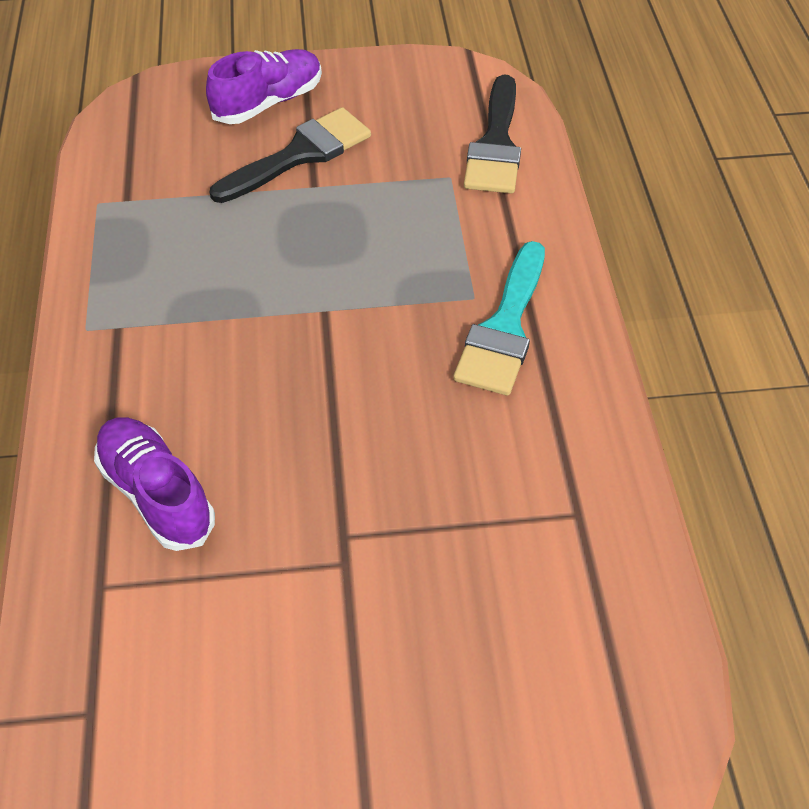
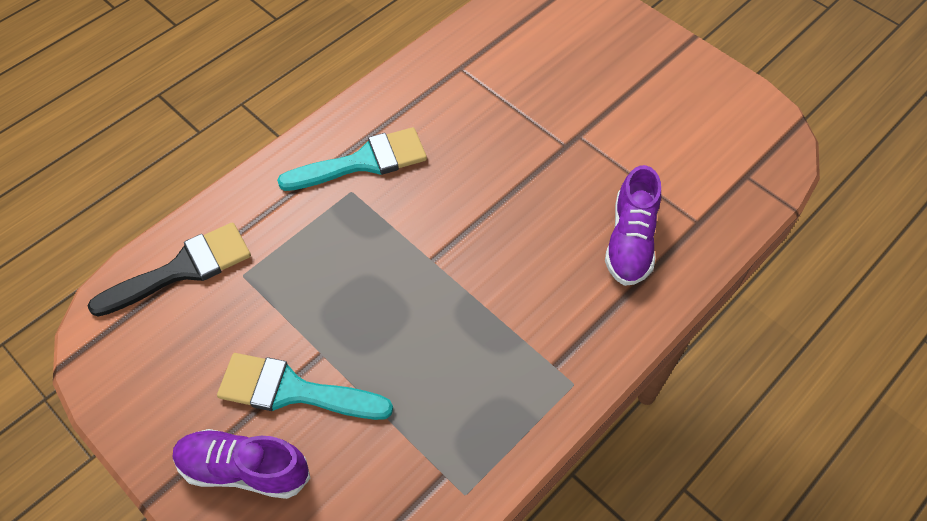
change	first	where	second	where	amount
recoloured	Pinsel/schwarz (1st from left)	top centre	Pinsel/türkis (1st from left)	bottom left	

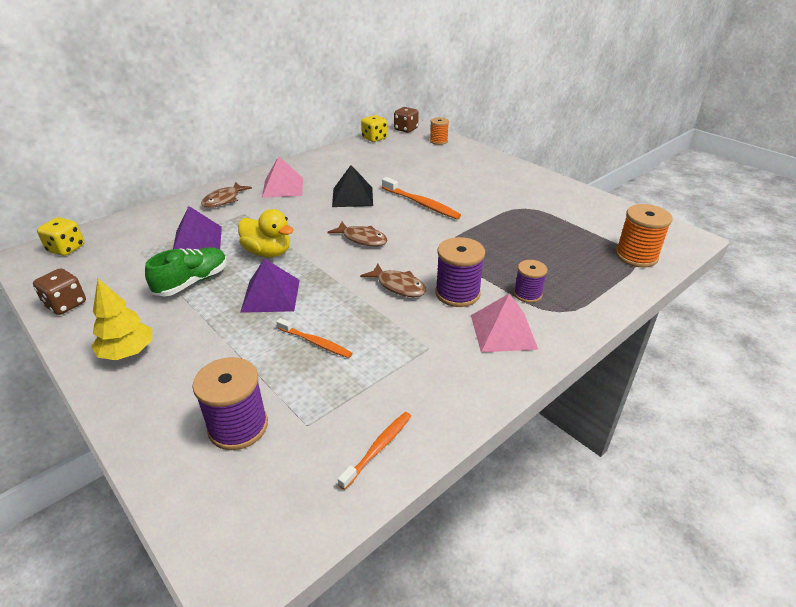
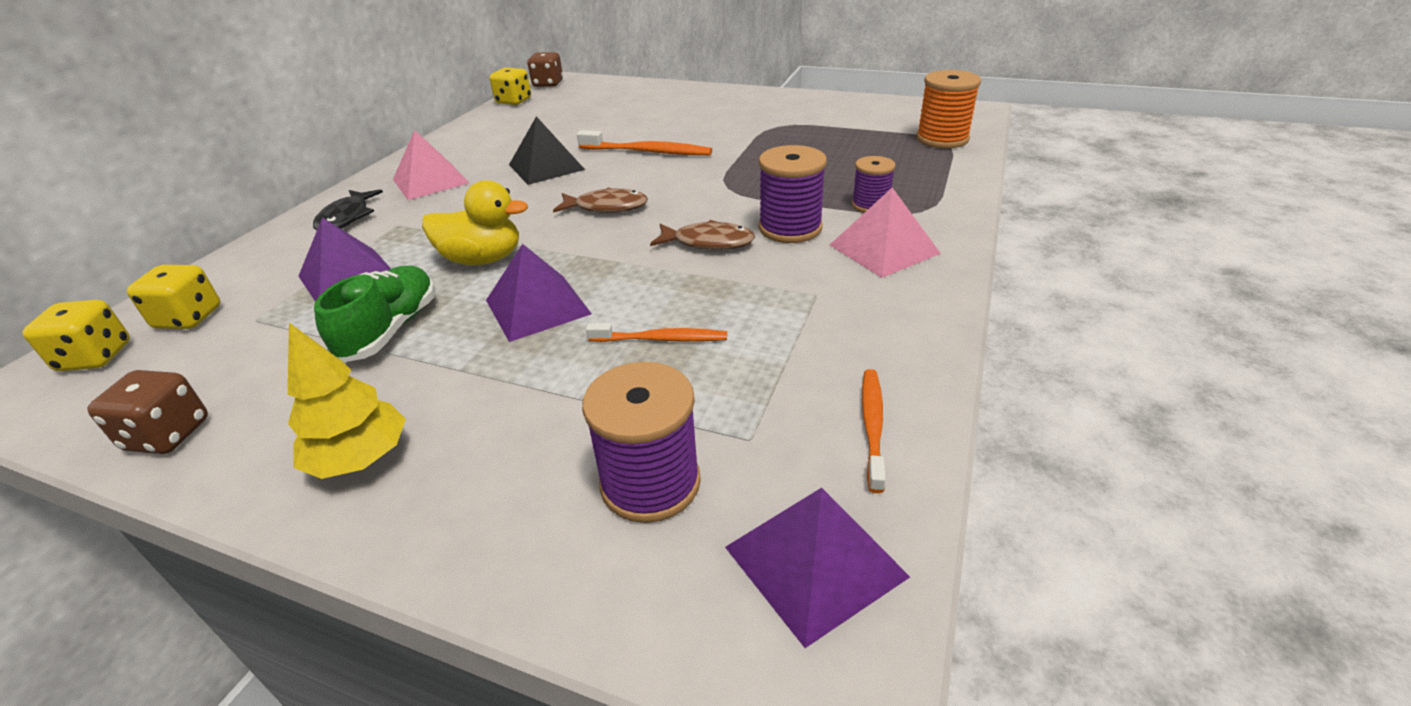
change	first	where	second	where	amount
recoloured	Fisch/braun (1st from left)	top left	Fisch/schwarz	top left	
removed	Garnrolle/orange (1st from left)	top centre			
added			Spielwürfel/gelb (2nd from left)	middle left	
added			Pyramide/lila (3rd from left)	bottom centre	

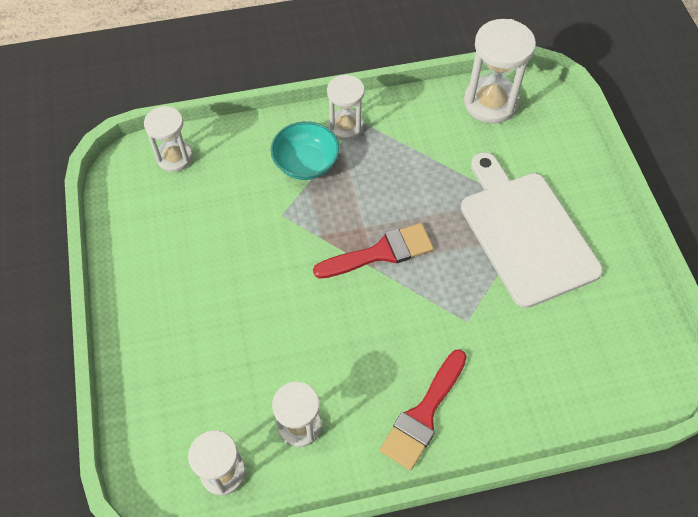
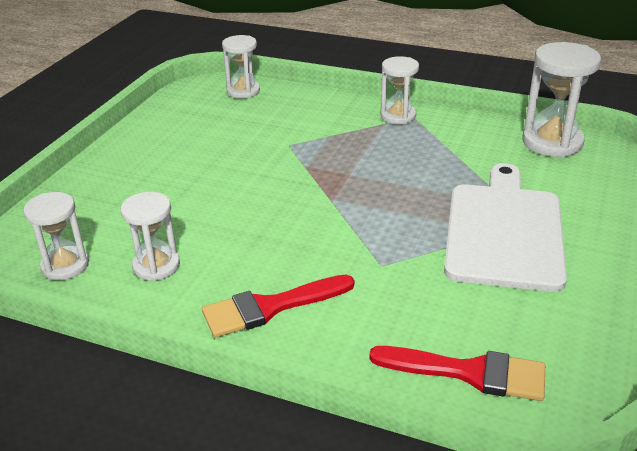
change	first	where	second	where	amount
removed	Schüssel/türkis	top centre			
moved	Pinsel/rot (1st from left in the first image)	centre	Pinsel/rot (2nd from left)	bottom right	

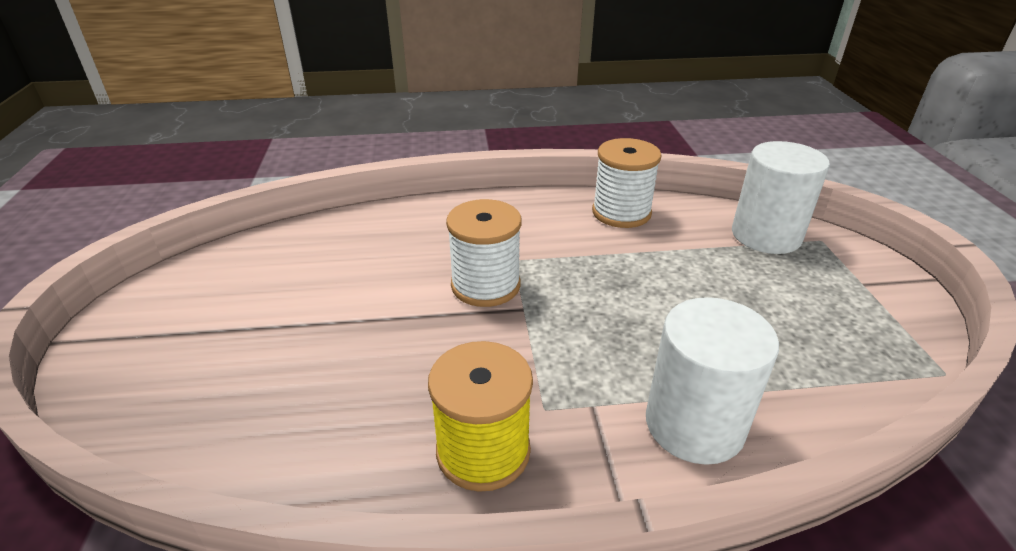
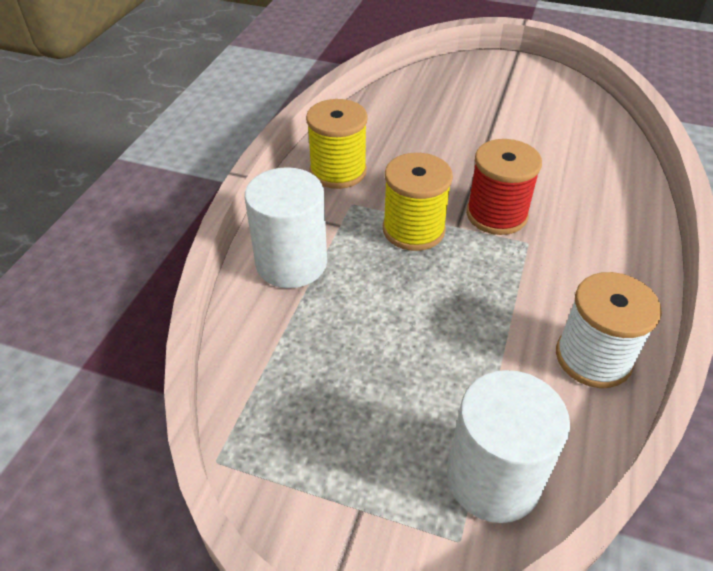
change	first	where	second	where	amount
recoloured	Garnrolle/weiß (1st from left)	centre	Garnrolle/rot	top right	
added			Garnrolle/gelb (2nd from left)	centre	

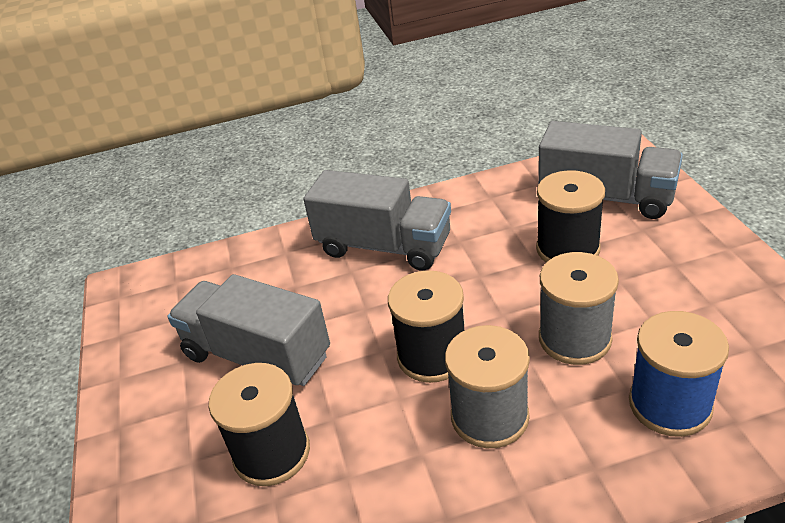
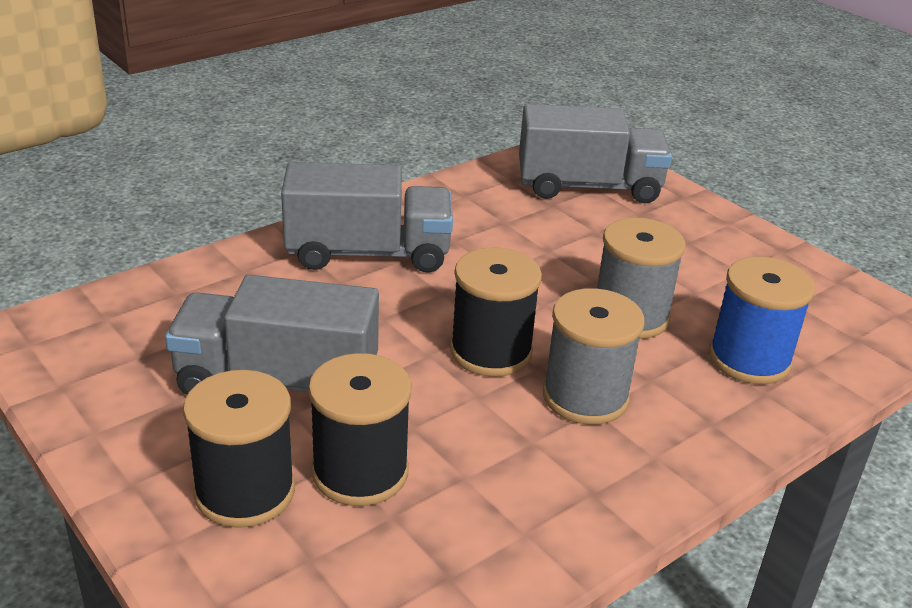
change	first	where	second	where	amount
moved	Garnrolle/schwarz (3rd from left in the first image)	middle right	Garnrolle/schwarz (1st from left)	bottom left	

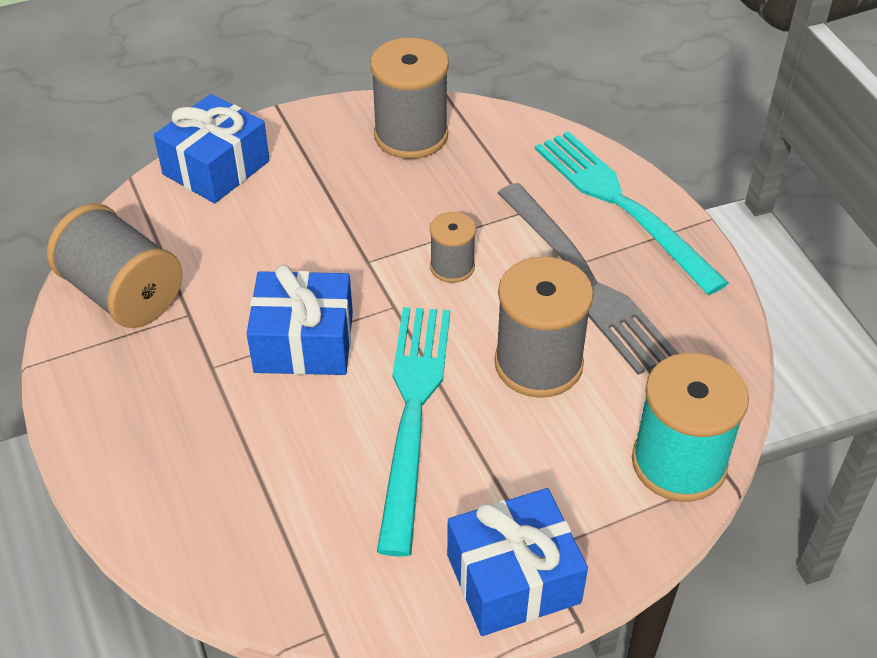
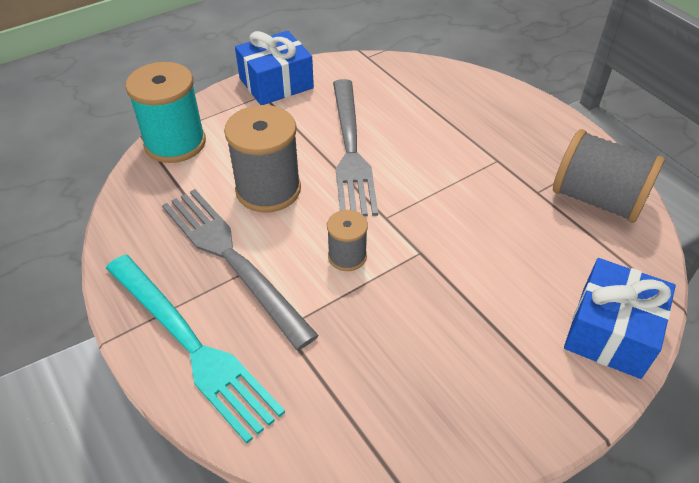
change	first	where	second	where	amount
removed	Geschenk/blau (2nd from left)	centre			
removed	Garnrolle/grau (2nd from left)	top centre			
recoloured	Gabel/türkis (1st from left)	centre	Gabel/grau (2nd from left)	top centre	

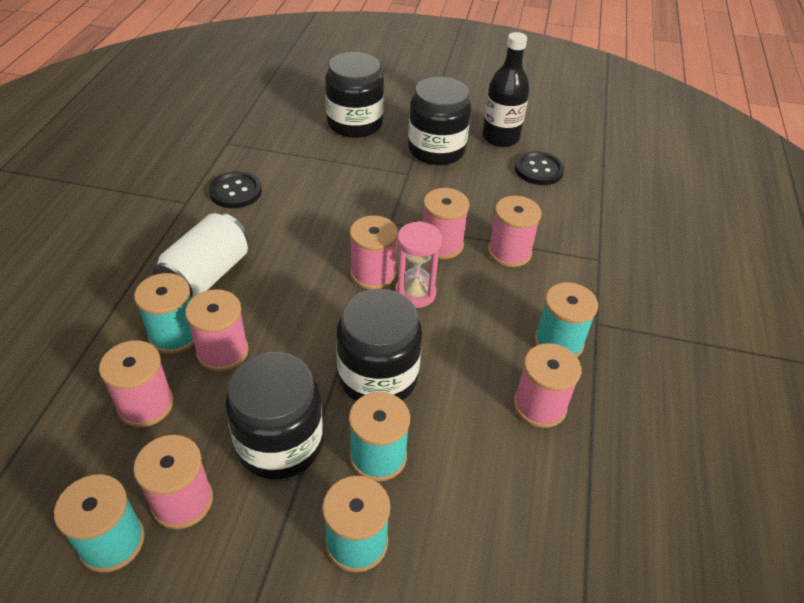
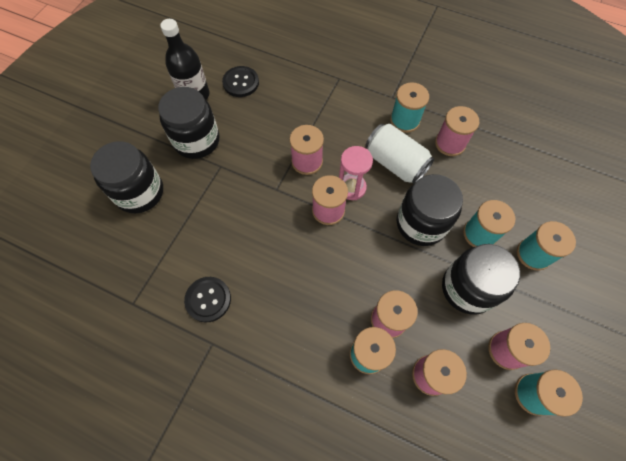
change	first	where	second	where	amount
moved	Dose/weiß	middle left		centre	
removed	Garnrolle/rosa (6th from left)	centre			

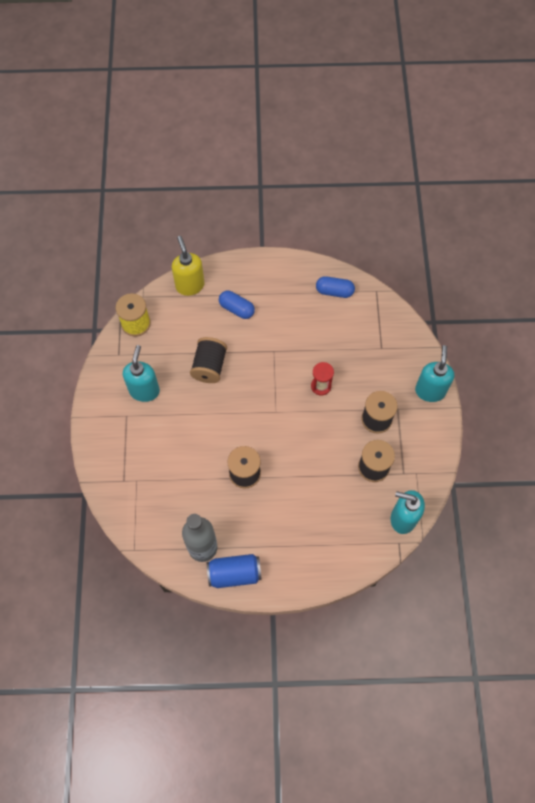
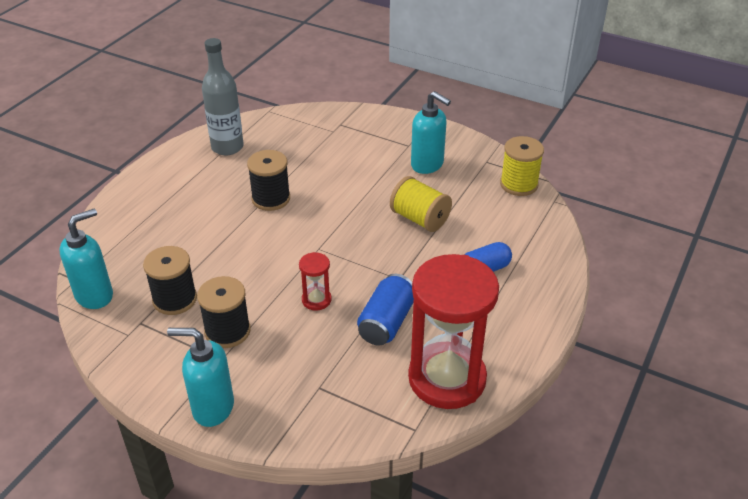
change	first	where	second	where	amount
removed	Seifenspender/gelb	top centre			
recoloured	Garnrolle/schwarz (1st from left)	centre	Garnrolle/gelb (1st from left)	centre	
moved	Dose/blau	bottom centre		centre	
replaced	Kapsel/blau (2nd from left)	centre	Sanduhr/rot (2nd from left)	centre	
turned	Seifenspender/türkis (3rd from left in the first image)	middle right	Seifenspender/türkis (2nd from left)	bottom left	150 degrees clockwise

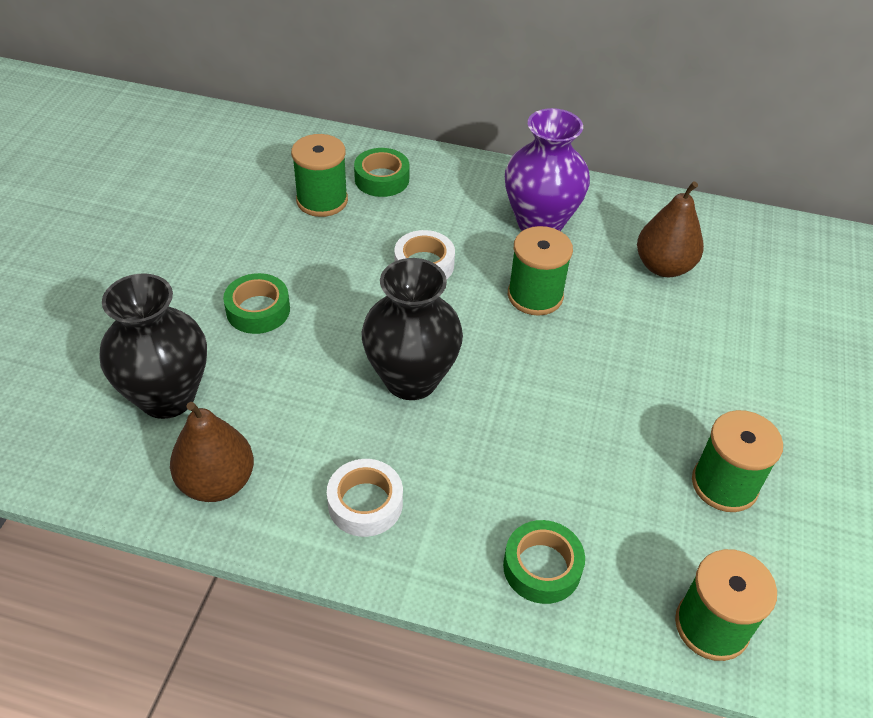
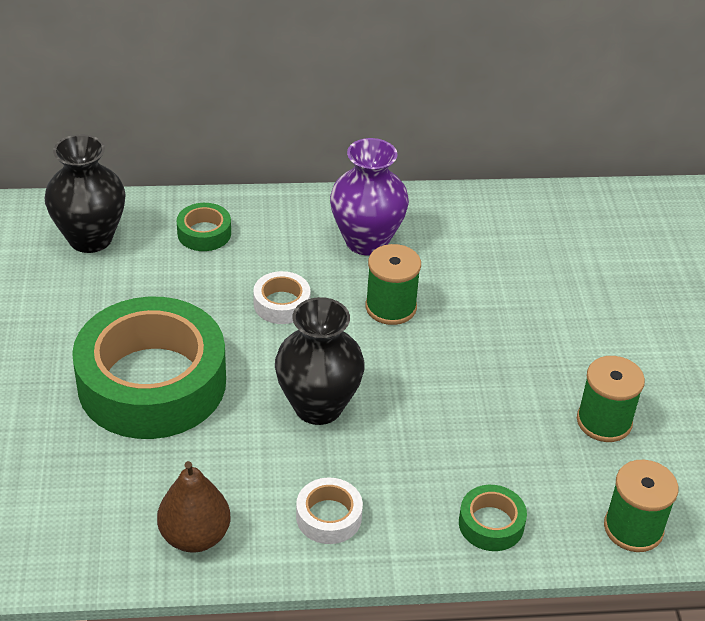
change	first	where	second	where	amount
moved	Vase/schwarz (1st from left)	middle left		top left	
resized	Klebeband/grün (1st from left)	middle left		middle left	x2.44
removed	Garnrolle/grün (1st from left)	top centre			
removed	Birne/braun (2nd from left)	top right			

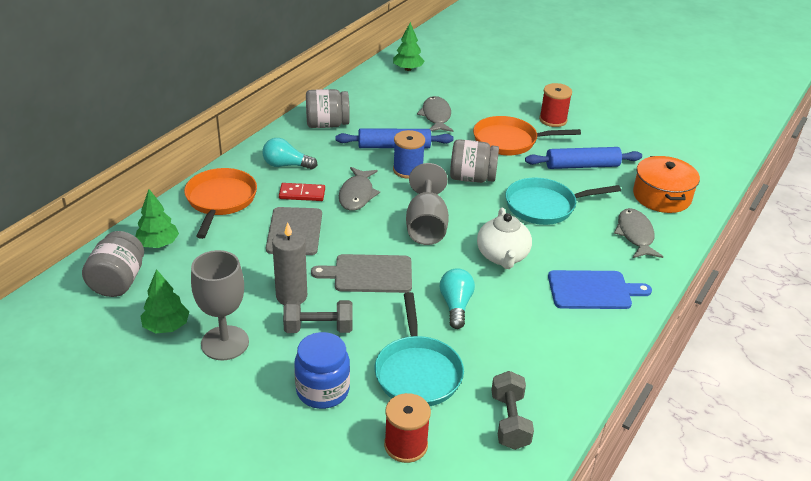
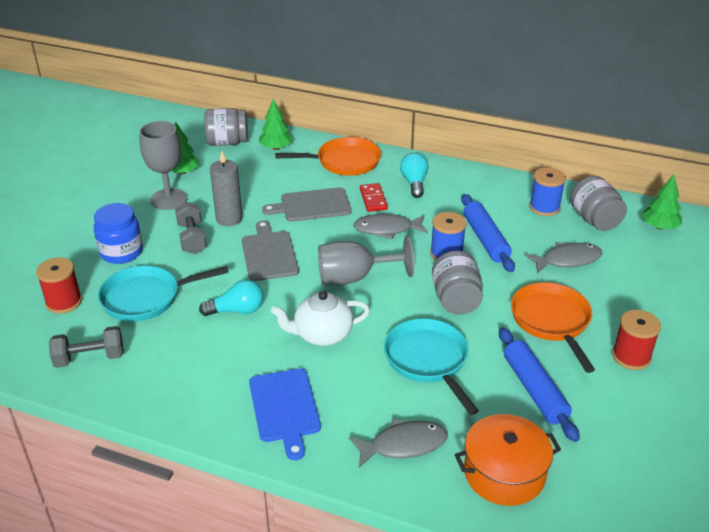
change	first	where	second	where	amount
moved	Einmachglas/grau (2nd from left in the first image)	top centre	Einmachglas/grau (3rd from left)	middle right	
added			Garnrolle/blau (2nd from left)	middle right	

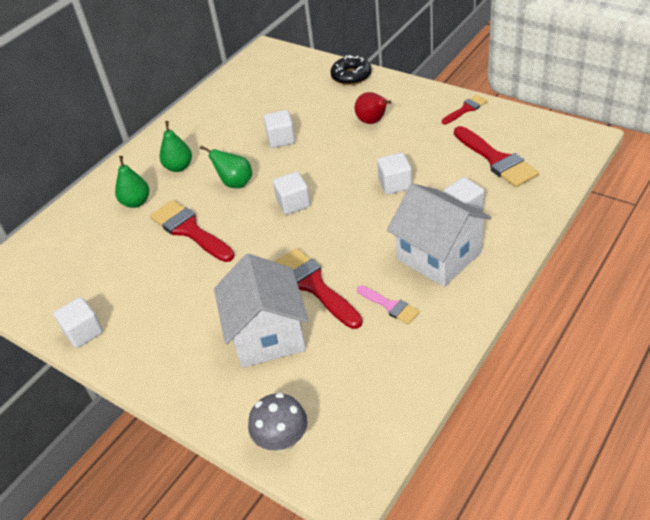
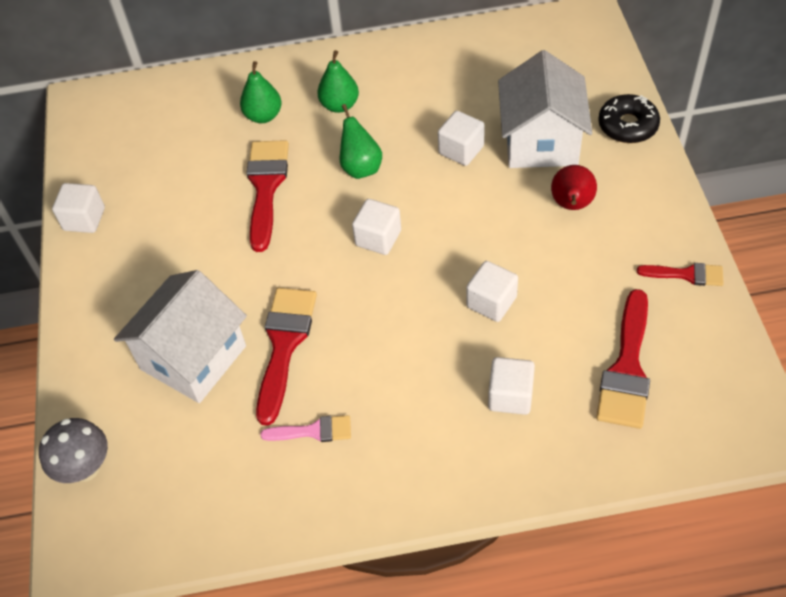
change	first	where	second	where	amount
turned	Pinsel/rosa	centre		bottom centre	90 degrees counterclockwise
moved	Haus/weiß (2nd from left)	middle right		top right	

